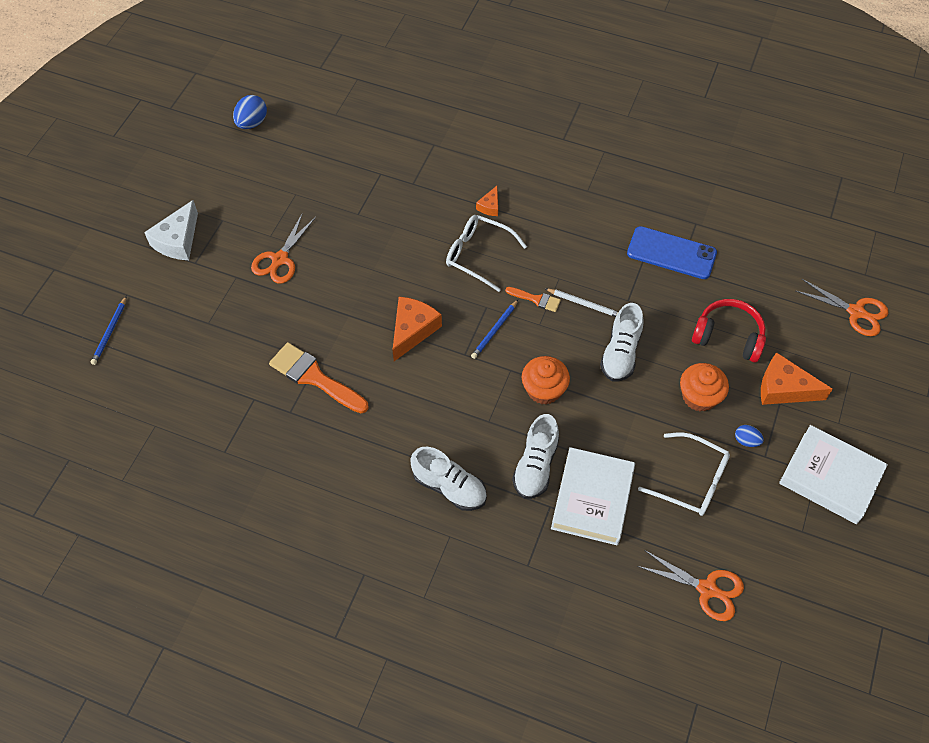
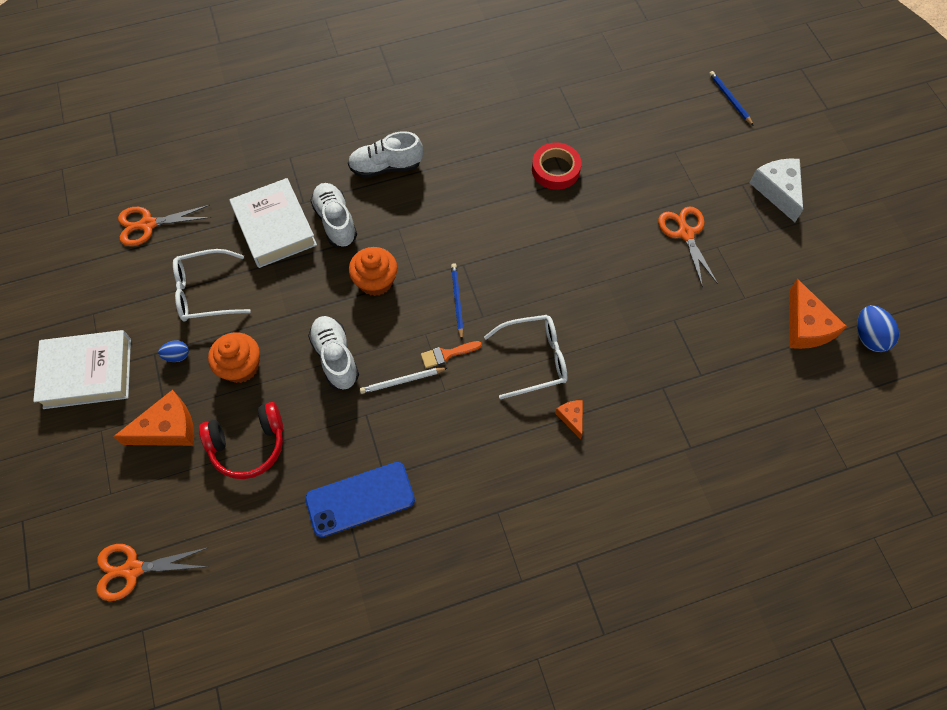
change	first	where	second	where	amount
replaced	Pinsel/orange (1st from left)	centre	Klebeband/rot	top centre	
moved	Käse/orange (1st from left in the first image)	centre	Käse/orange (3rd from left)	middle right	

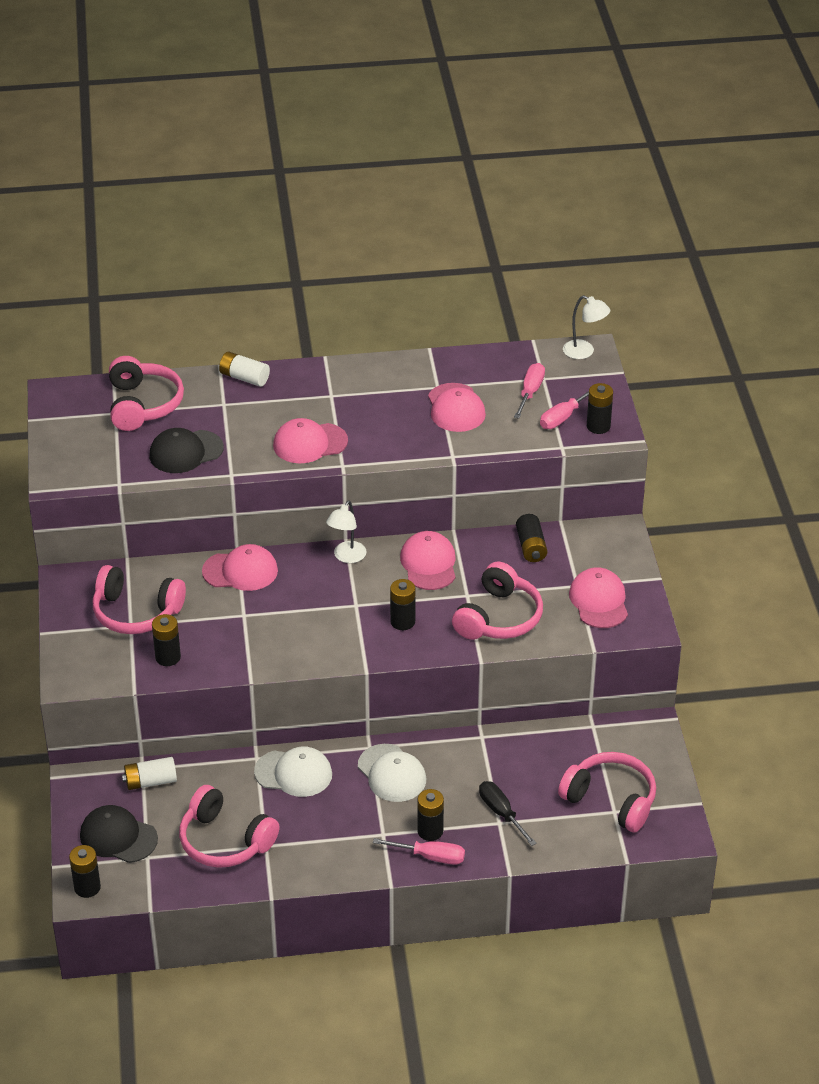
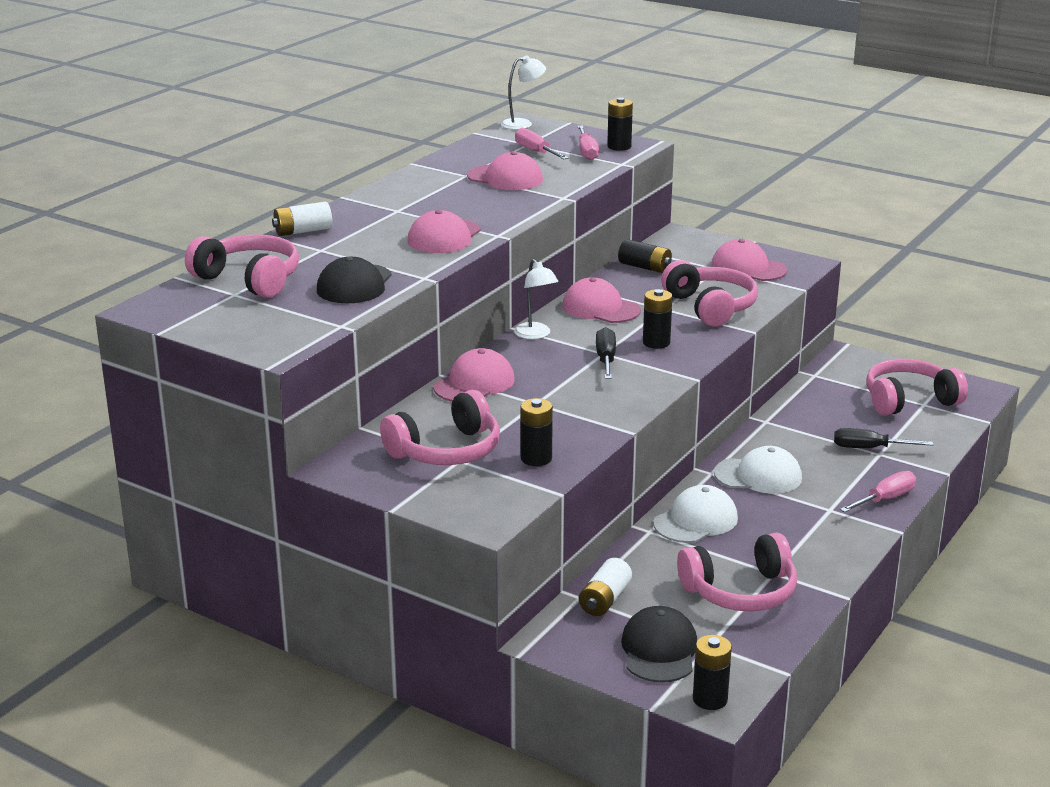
change	first	where	second	where	amount
turned	Kappe/schwarz (1st from left in the first image)	bottom left	Kappe/schwarz (2nd from left)	bottom centre	120 degrees clockwise
removed	Batterie/schwarz (4th from left)	bottom centre			
added			Schraubenzieher/schwarz (1st from left)	centre	

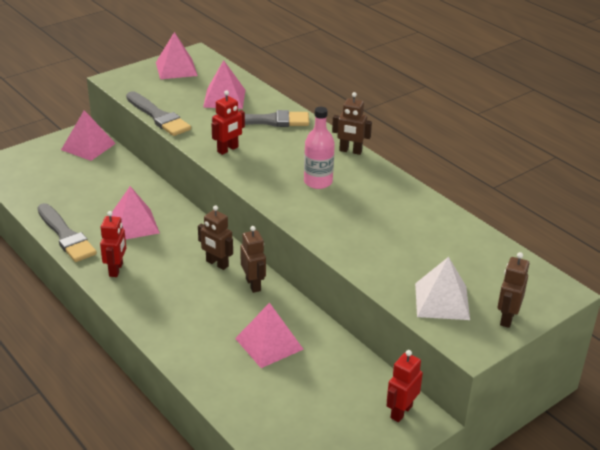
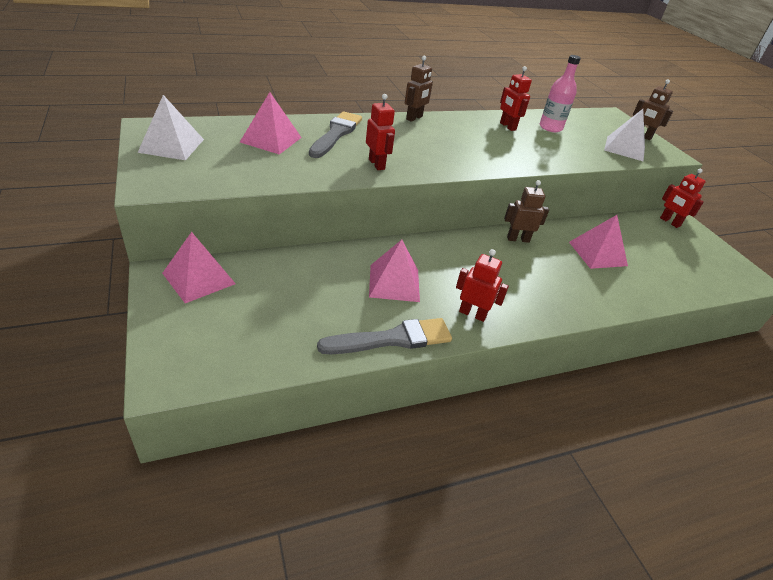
change	first	where	second	where	amount
removed	Pinsel/grau (2nd from left)	top left			
recoloured	Pyramide/rosa (3rd from left)	top left	Pyramide/weiß (1st from left)	top left	
removed	Roboter/braun (1st from left)	centre			
moved	Flasche/rosa	top centre		top right	
added			Roboter/rot (3rd from left)	top right	

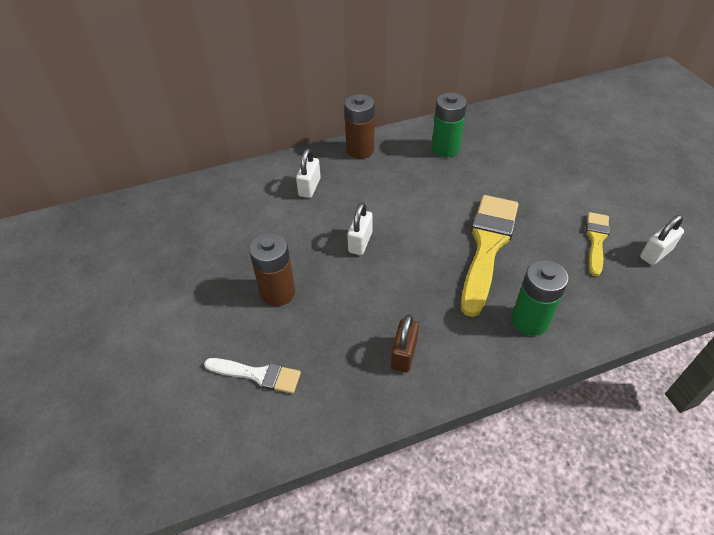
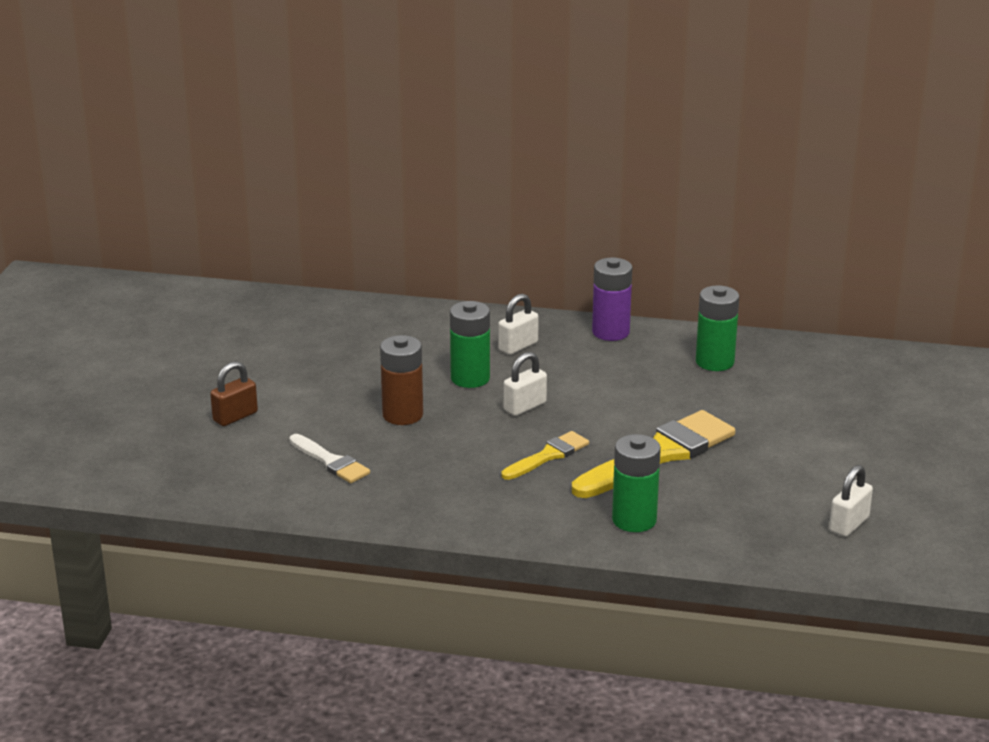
change	first	where	second	where	amount
recoloured	Batterie/braun (2nd from left)	top centre	Batterie/lila	centre	
moved	Vorhängeschloss/braun	centre		middle left	
moved	Pinsel/gelb (2nd from left in the first image)	middle right	Pinsel/gelb (1st from left)	centre	
turned	Vorhängeschloss/weiß (3rd from left)	middle right		bottom right	45 degrees counterclockwise
added			Batterie/grün (1st from left)	centre	

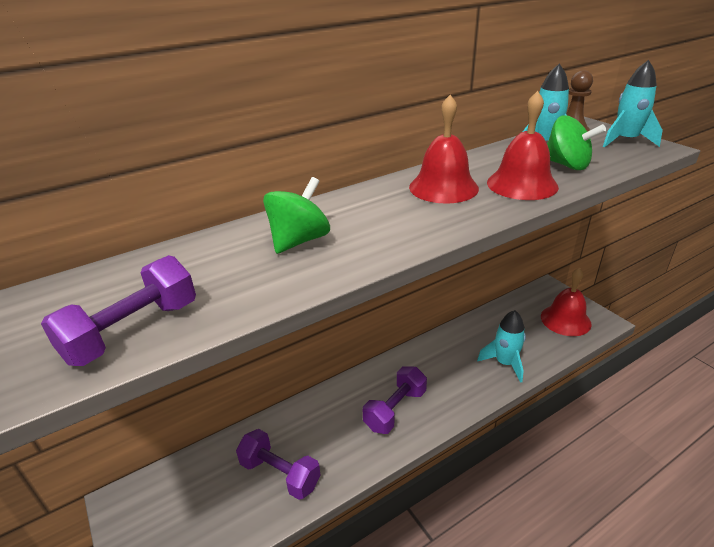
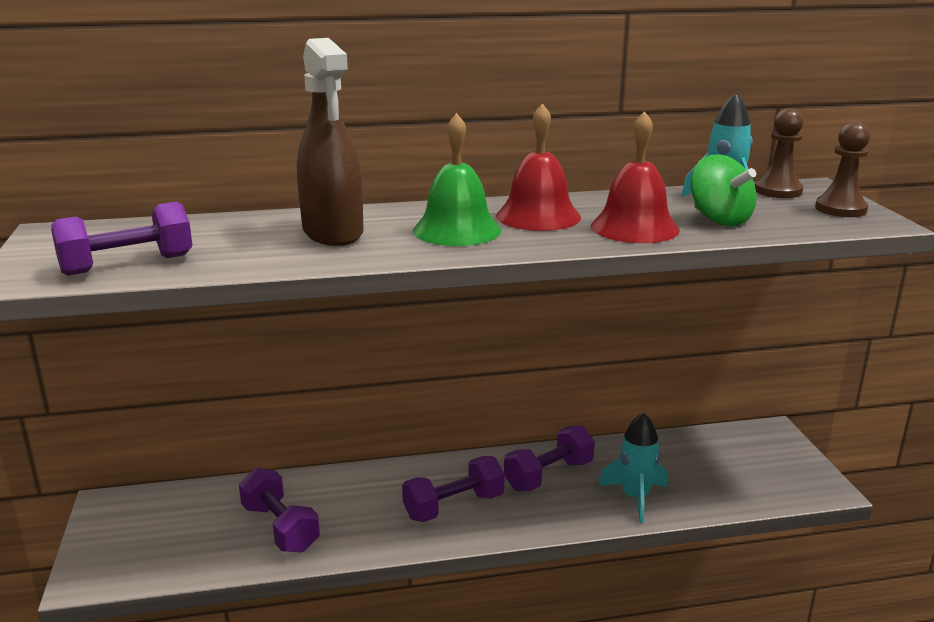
change	first	where	second	where	amount
replaced	Kreisel/grün (1st from left)	centre	Sprühflasche/braun	top centre	
removed	Glocke/rot (3rd from left)	middle right			
replaced	Rakete/türkis (3rd from left)	top right	Bauer/braun (2nd from left)	top right	
added			Glocke/grün	top centre	
added			Hantel/lila (4th from left)	bottom centre	

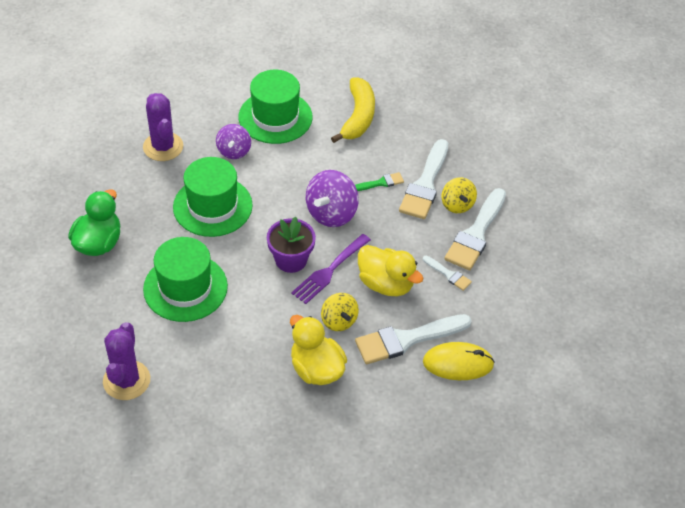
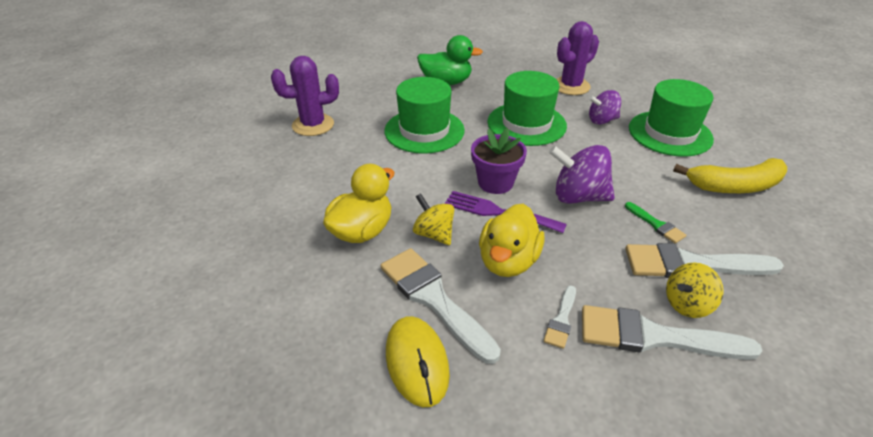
change	first	where	second	where	amount
turned	Kreisel/gelb (1st from left)	centre		centre	90 degrees clockwise

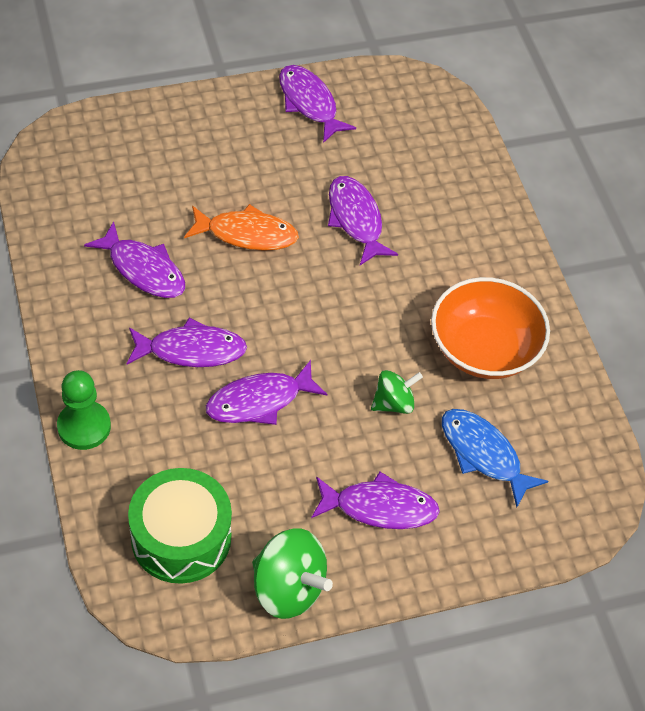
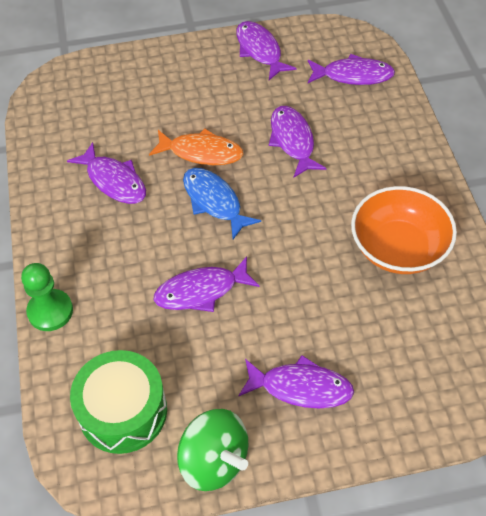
change	first	where	second	where	amount
moved	Fisch/lila (2nd from left in the first image)	middle left	Fisch/lila (6th from left)	top right	
removed	Kreisel/grün (2nd from left)	centre			
moved	Fisch/blau	middle right		centre	

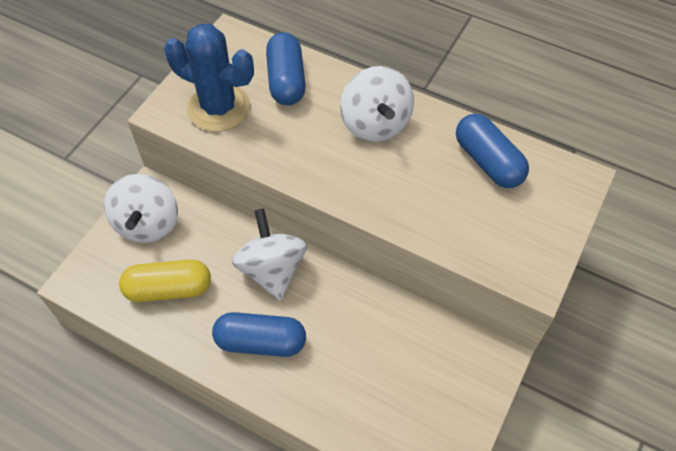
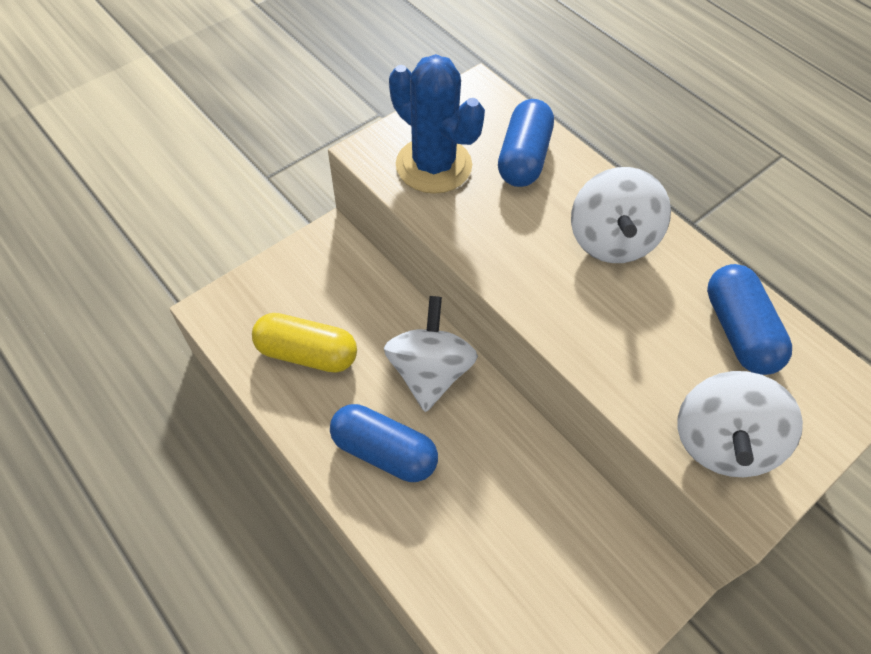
change	first	where	second	where	amount
moved	Kreisel/weiß (1st from left in the first image)	middle left	Kreisel/weiß (3rd from left)	middle right	

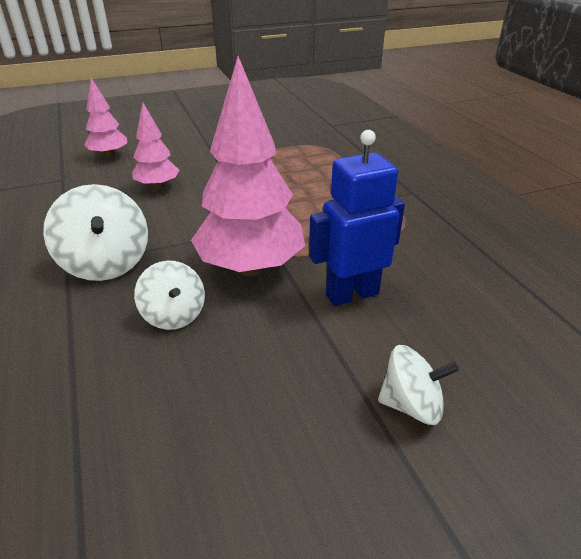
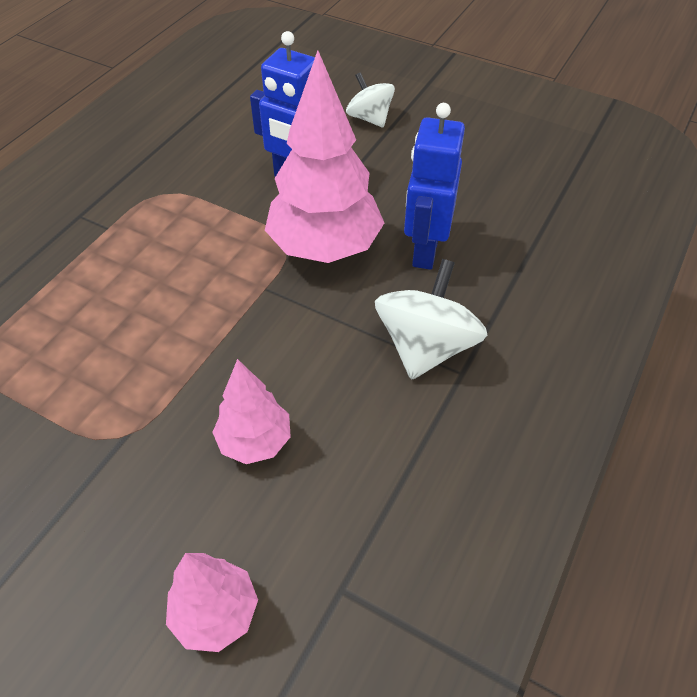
change	first	where	second	where	amount
replaced	Kreisel/weiß (2nd from left)	middle left	Roboter/blau (2nd from left)	top centre	

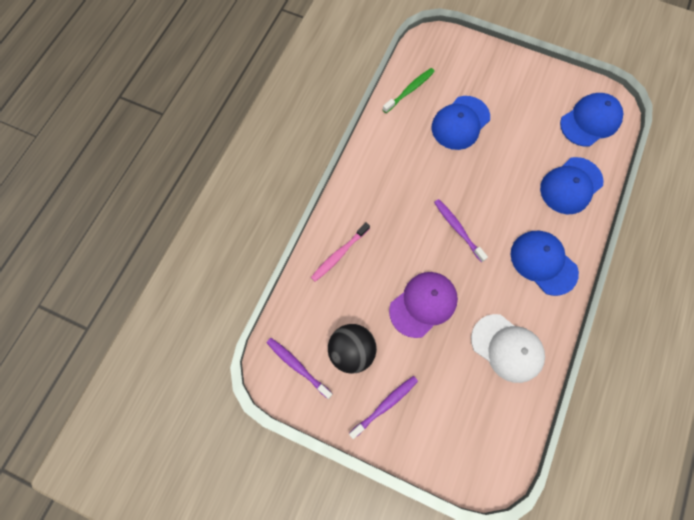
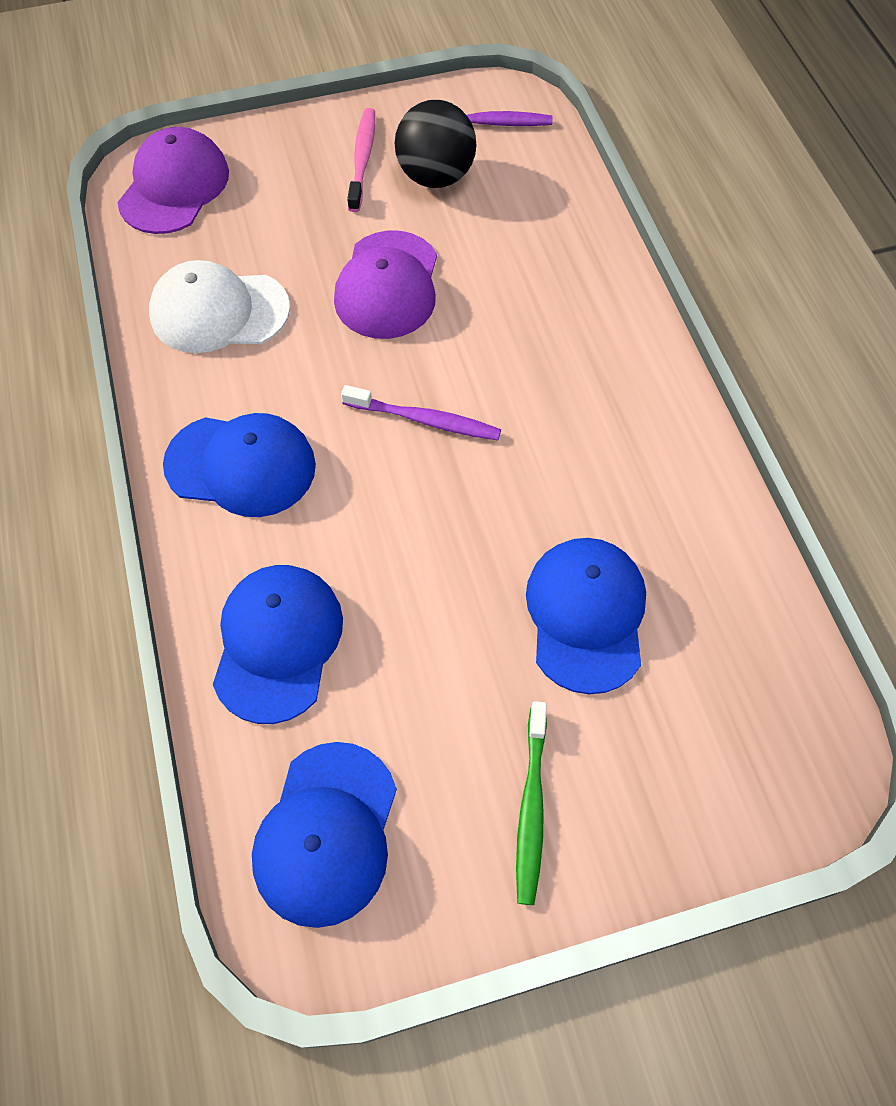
change	first	where	second	where	amount
moved	Zahnbürste/rosa	centre		top centre	
removed	Zahnbürste/lila (2nd from left)	bottom centre			
moved	Zahnbürste/grün	top centre		bottom centre	
added			Kappe/lila (1st from left)	top left	

